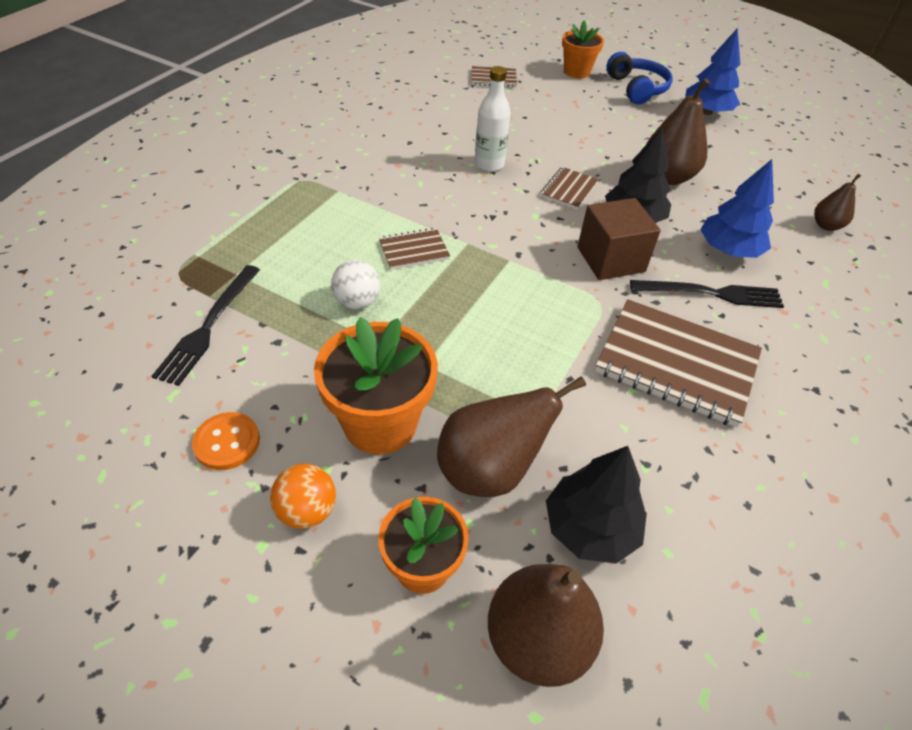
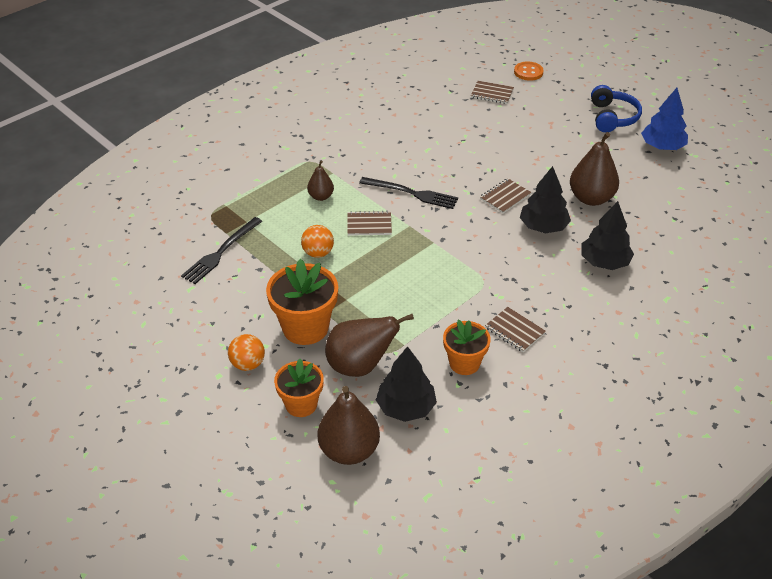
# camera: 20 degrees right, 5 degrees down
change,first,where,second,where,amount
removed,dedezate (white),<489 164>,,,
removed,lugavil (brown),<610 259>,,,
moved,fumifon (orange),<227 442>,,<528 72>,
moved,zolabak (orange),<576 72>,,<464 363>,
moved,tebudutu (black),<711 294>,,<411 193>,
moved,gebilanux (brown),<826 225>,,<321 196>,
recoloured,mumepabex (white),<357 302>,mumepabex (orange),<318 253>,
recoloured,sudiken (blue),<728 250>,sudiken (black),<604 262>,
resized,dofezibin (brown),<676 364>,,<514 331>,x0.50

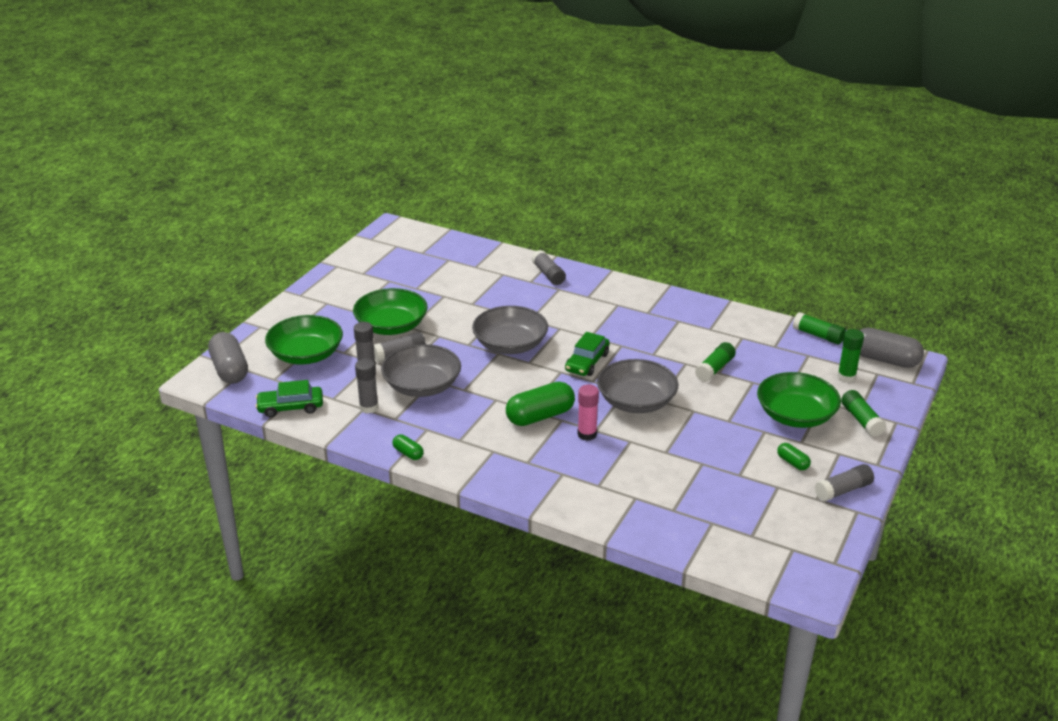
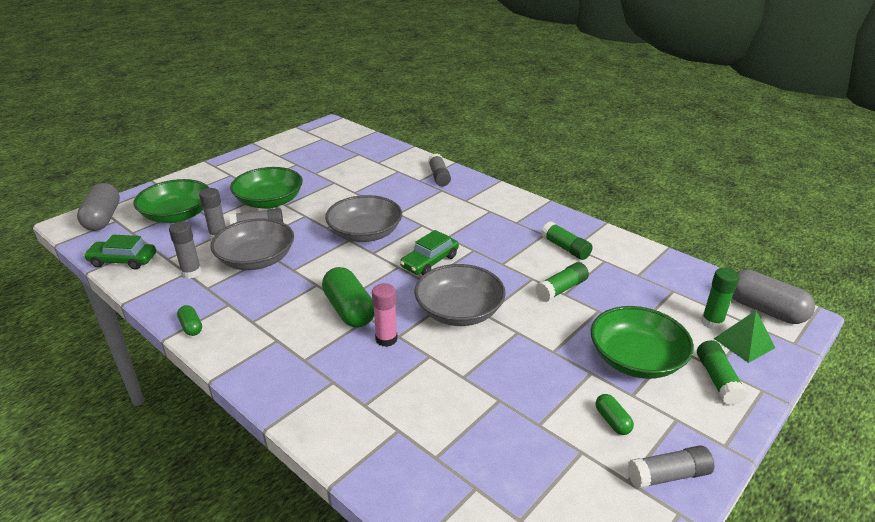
# camera: 15 degrees right, 0 degrees up
change,first,where,second,where,amount
added,,,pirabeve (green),<744 343>,
moved,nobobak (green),<818 335>,,<565 248>,
turned,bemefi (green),<540 416>,,<349 310>,75 degrees clockwise

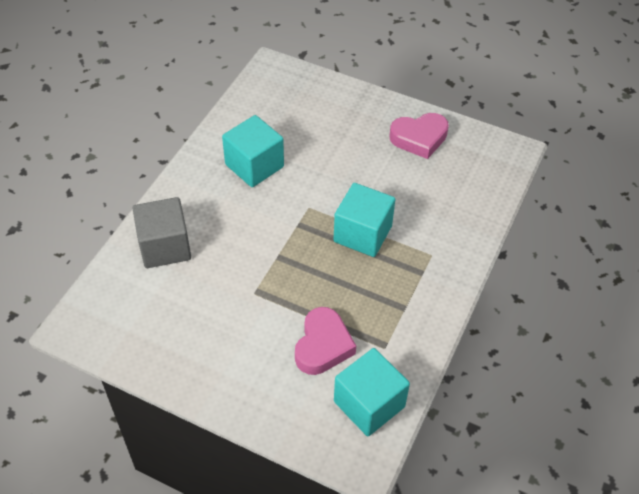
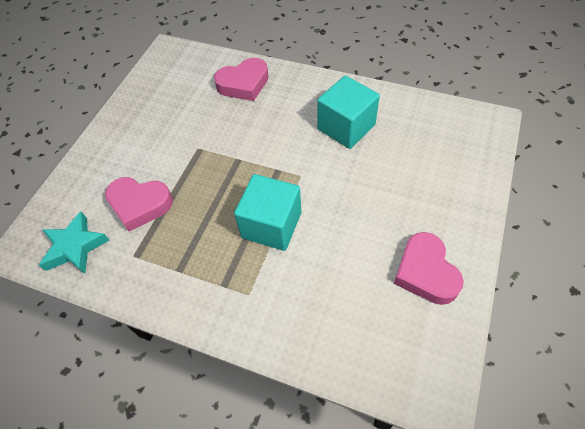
# camera: 90 degrees right, 5 degrees up
change,first,where,second,where,amount
replaced,lugavil (grey),<165 247>,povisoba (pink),<243 84>,
replaced,lugavil (turquoise),<369 404>,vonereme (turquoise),<75 247>,

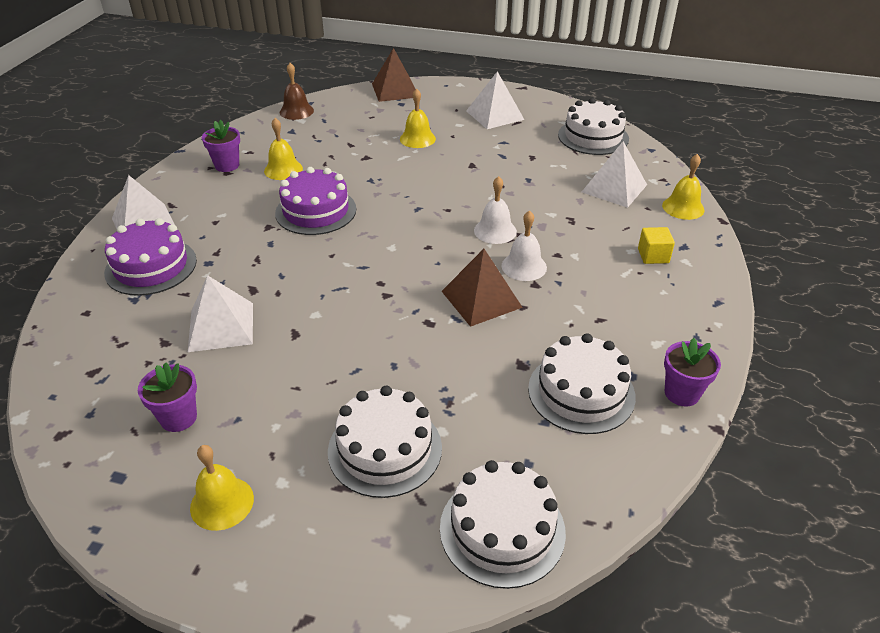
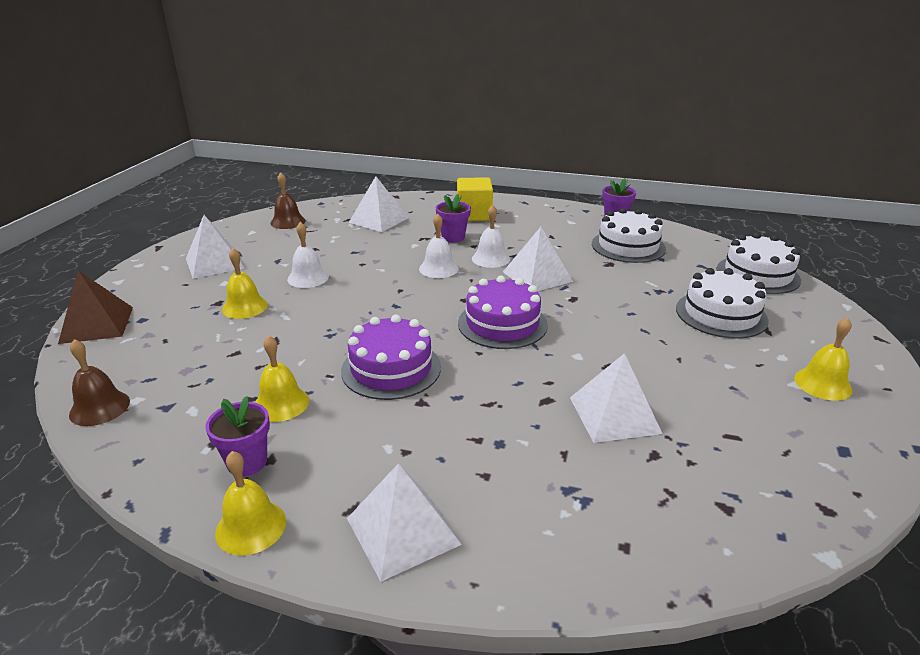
# camera: 90 degrees left, 10 degrees down
change,first,where,second,where,amount
added,,,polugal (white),<308 278>,
moved,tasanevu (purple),<151 266>,,<502 324>,
moved,zolabak (purple),<178 418>,,<453 237>,
moved,polugal (yellow),<683 207>,,<251 527>,
replaced,tasanevu (white),<593 137>,polugal (brown),<288 222>,
recoloured,pirabeve (brown),<481 299>,pirabeve (white),<537 276>,
resized,lugavil (yellow),<653 256>,,<474 215>,x1.67

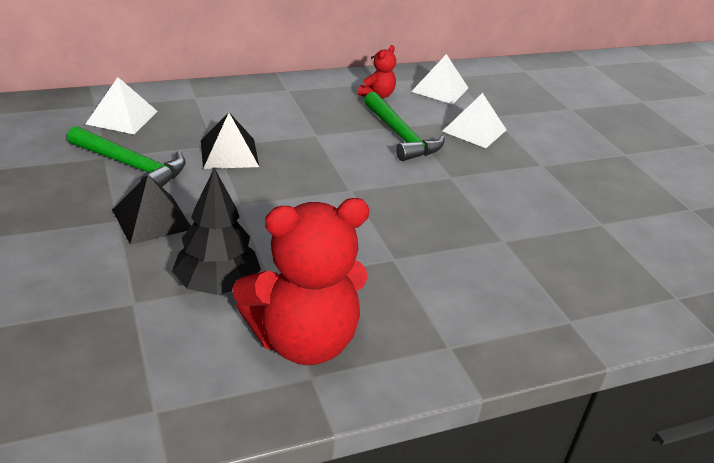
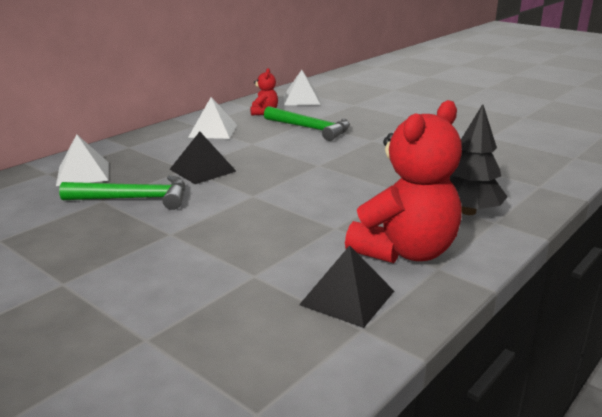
# camera: 25 degrees left, 10 degrees down
change,first,where,second,where,amount
moved,pirabeve (black),<152 219>,,<347 297>,
moved,sudiken (black),<217 285>,,<468 211>,
moved,pirabeve (white),<474 130>,,<213 131>,

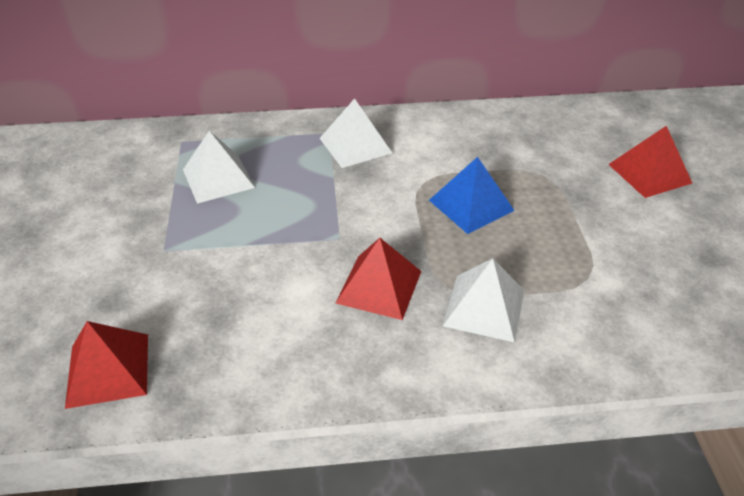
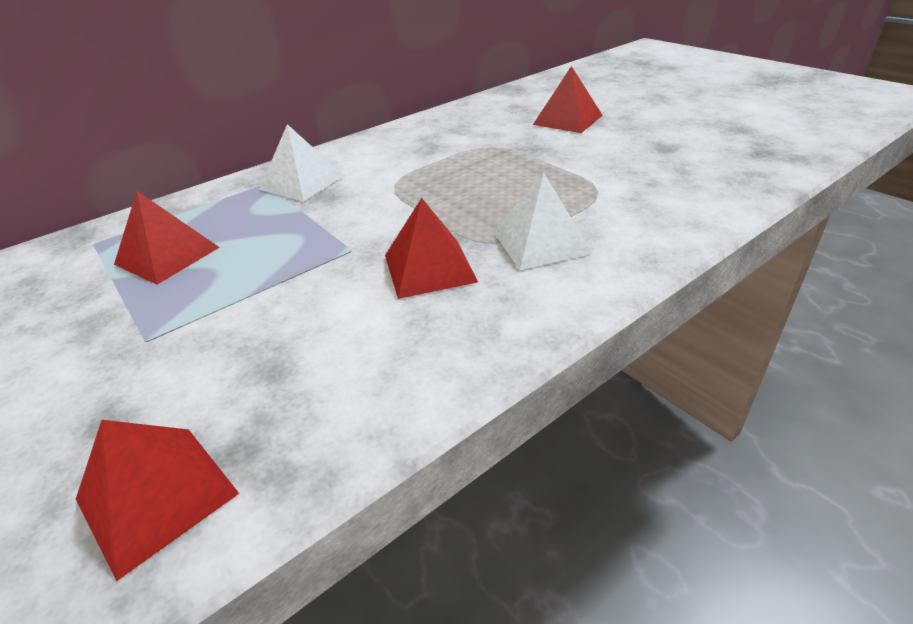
# camera: 30 degrees left, 5 degrees down
change,first,where,second,where,amount
removed,pirabeve (blue),<471 205>,,,
recoloured,pirabeve (white),<218 178>,pirabeve (red),<167 255>,

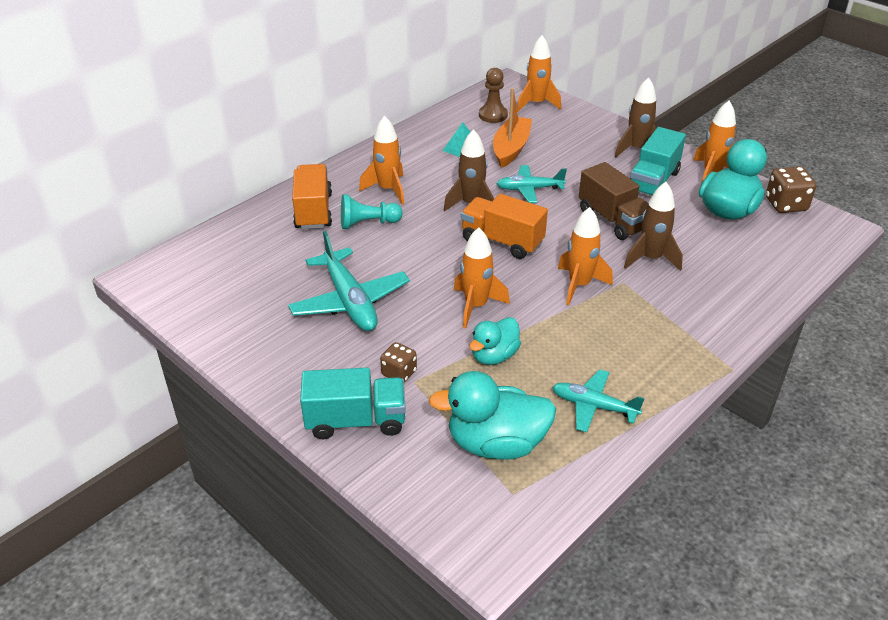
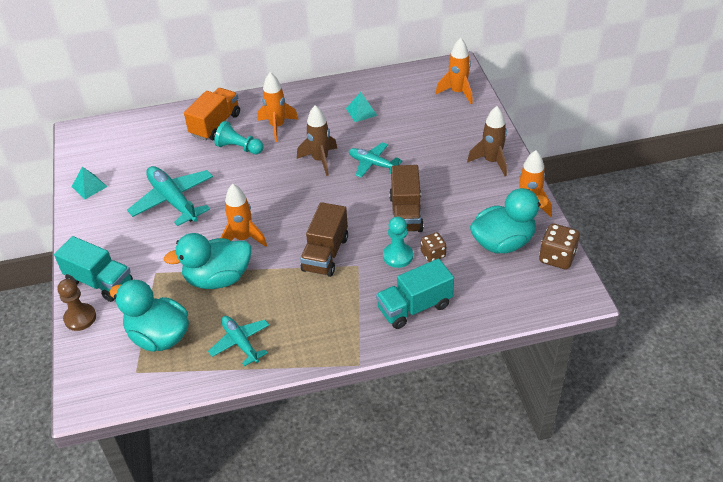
# camera: 35 degrees right, 5 degrees up
change,first,where,second,where,amount
removed,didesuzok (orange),<502 241>,,,
removed,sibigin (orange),<511 148>,,,
added,,,pirabeve (turquoise),<89 186>,
moved,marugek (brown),<399 373>,,<433 254>,
moved,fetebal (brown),<493 115>,,<80 318>,
moved,didesuzok (turquoise),<653 181>,,<414 307>,
replaced,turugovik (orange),<579 285>,didesuzok (brown),<325 254>,
replaced,turugovik (brown),<651 259>,fetebal (turquoise),<398 256>,
turned,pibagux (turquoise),<350 301>,,<173 200>,135 degrees clockwise
resized,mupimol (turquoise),<494 356>,,<218 278>,x1.63

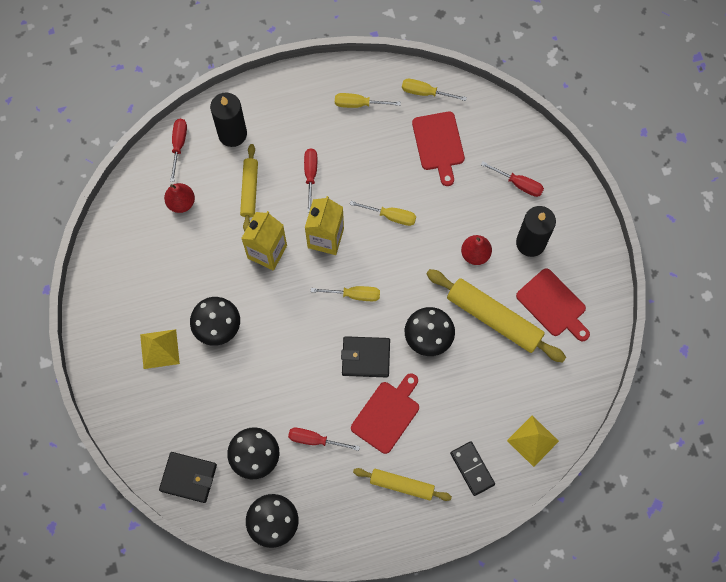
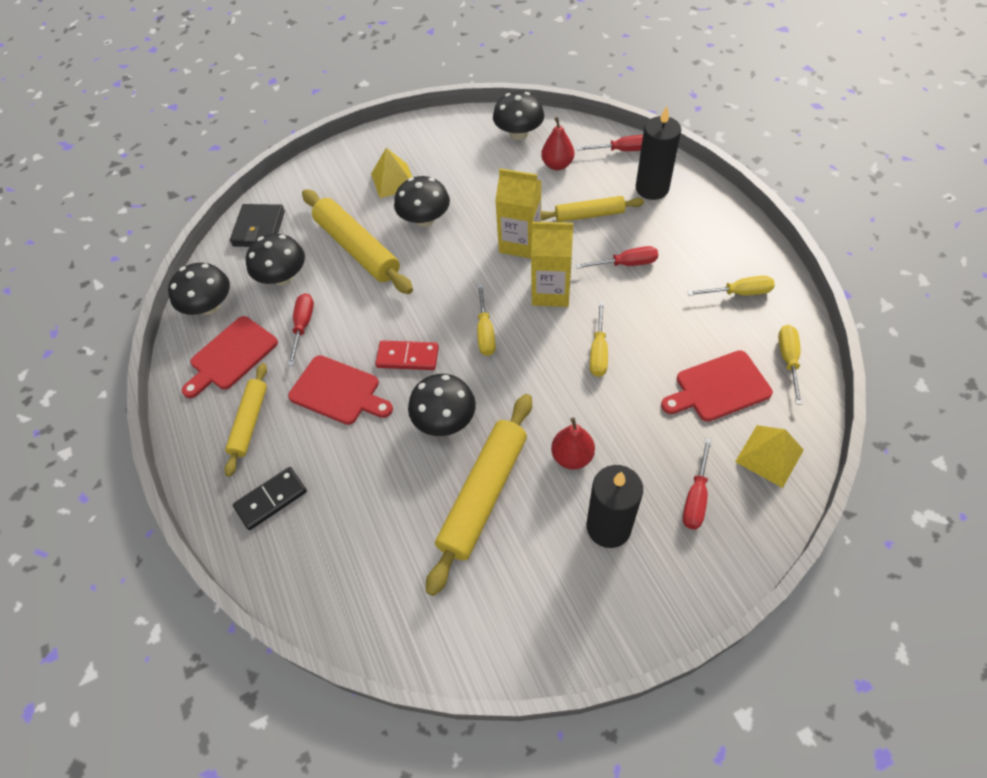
# camera: 85 degrees right, 15 degrees down
change,first,where,second,where,amount
added,,,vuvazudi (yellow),<357 249>,
added,,,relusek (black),<519 133>,
moved,pirabeve (yellow),<532 440>,,<769 455>,
moved,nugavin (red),<553 305>,,<231 356>,
replaced,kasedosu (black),<365 357>,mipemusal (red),<407 357>,
turned,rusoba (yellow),<358 104>,,<739 293>,90 degrees clockwise

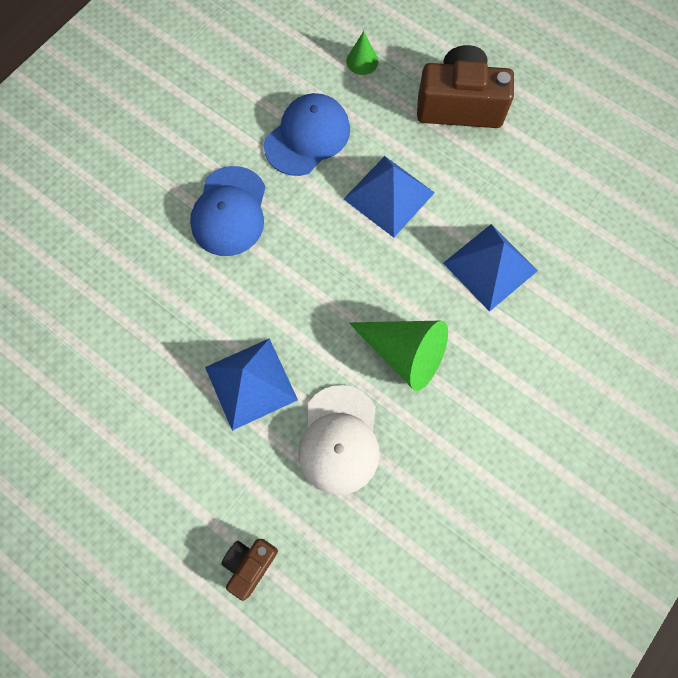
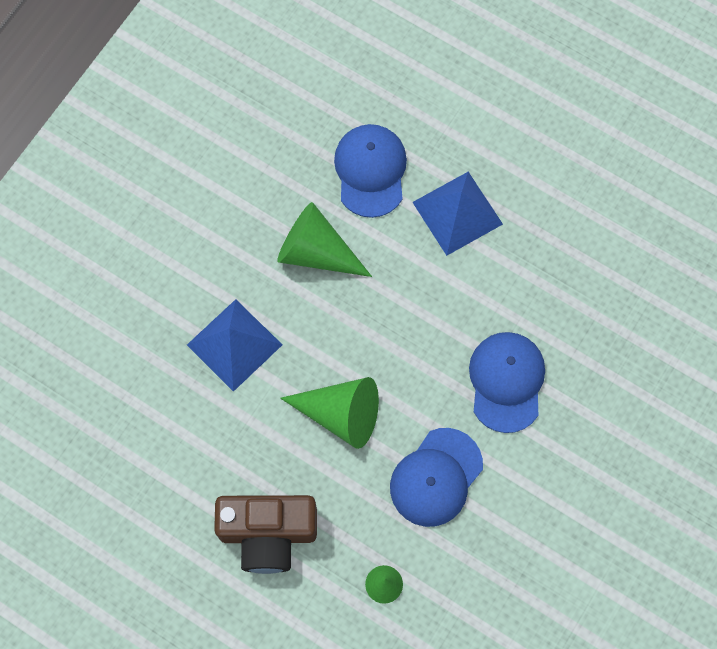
# camera: 175 degrees right, 0 degrees up
change,first,where,second,where,amount
removed,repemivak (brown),<250 564>,,,
replaced,pirabeve (blue),<389 196>,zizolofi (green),<341 414>,
recoloured,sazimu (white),<339 440>,sazimu (blue),<370 171>,

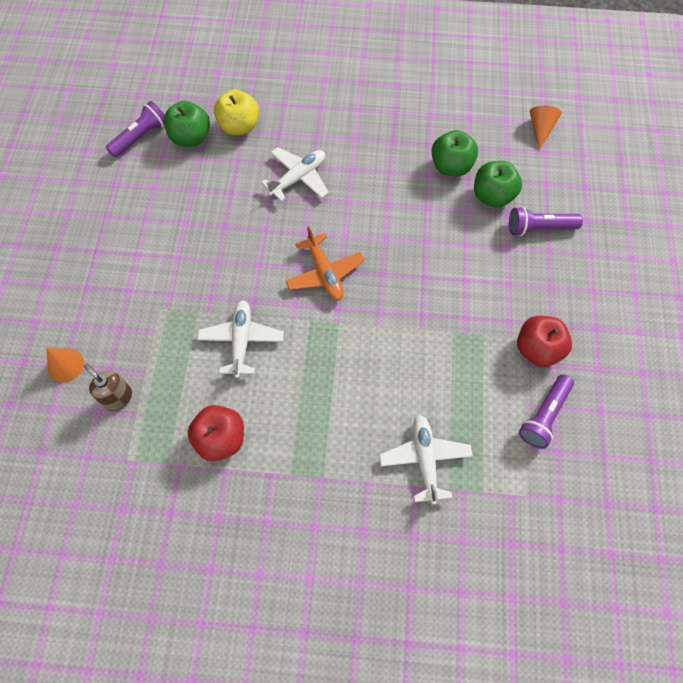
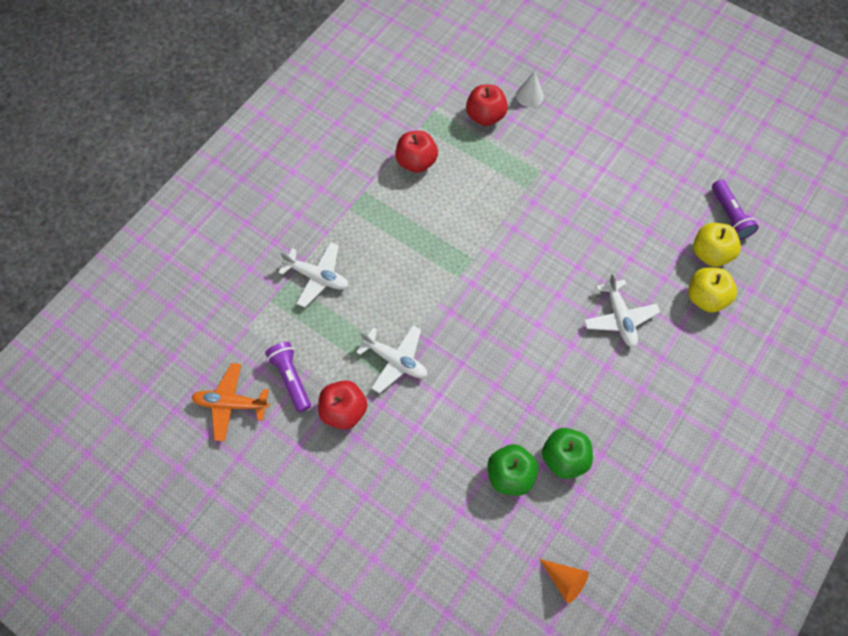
# camera: 120 degrees right, 0 degrees up
change,first,where,second,where,amount
removed,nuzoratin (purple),<539 228>,,,
moved,pibagux (white),<241 341>,,<395 360>,
moved,pibagux (orange),<324 273>,,<231 404>,
replaced,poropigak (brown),<118 398>,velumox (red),<485 116>,
recoloured,zizolofi (orange),<66 365>,zizolofi (white),<529 95>,
recoloured,velumox (green),<191 137>,velumox (yellow),<710 253>,

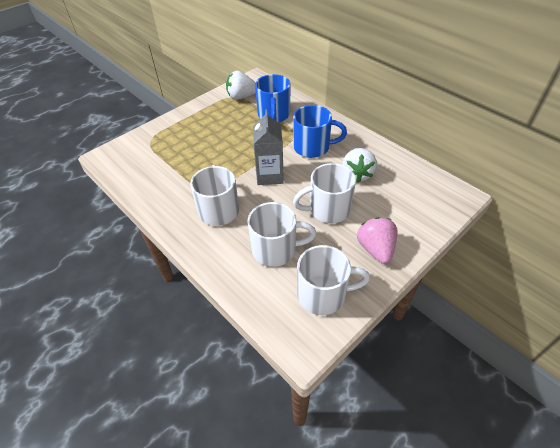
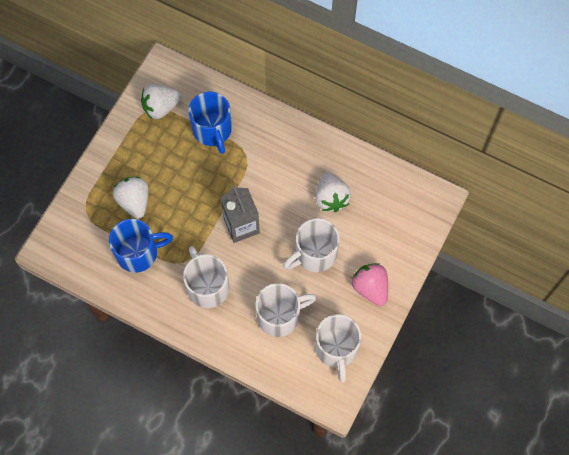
# camera: 20 degrees left, 20 degrees up
change,first,where,second,where,amount
added,,,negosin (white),<134 201>,
moved,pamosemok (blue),<313 147>,,<138 253>,
turned,pamosemok (white),<323 294>,,<336 349>,105 degrees clockwise

